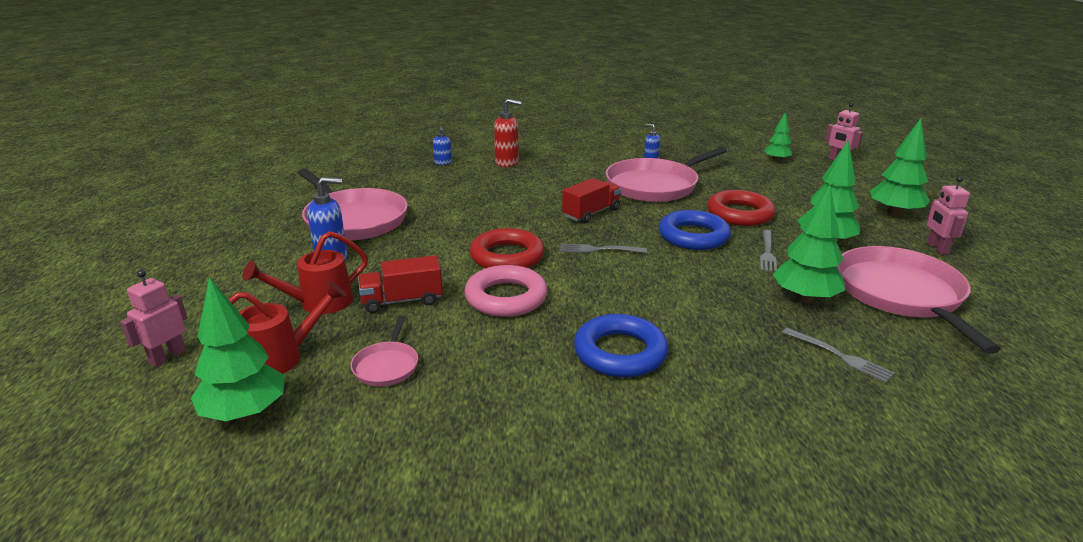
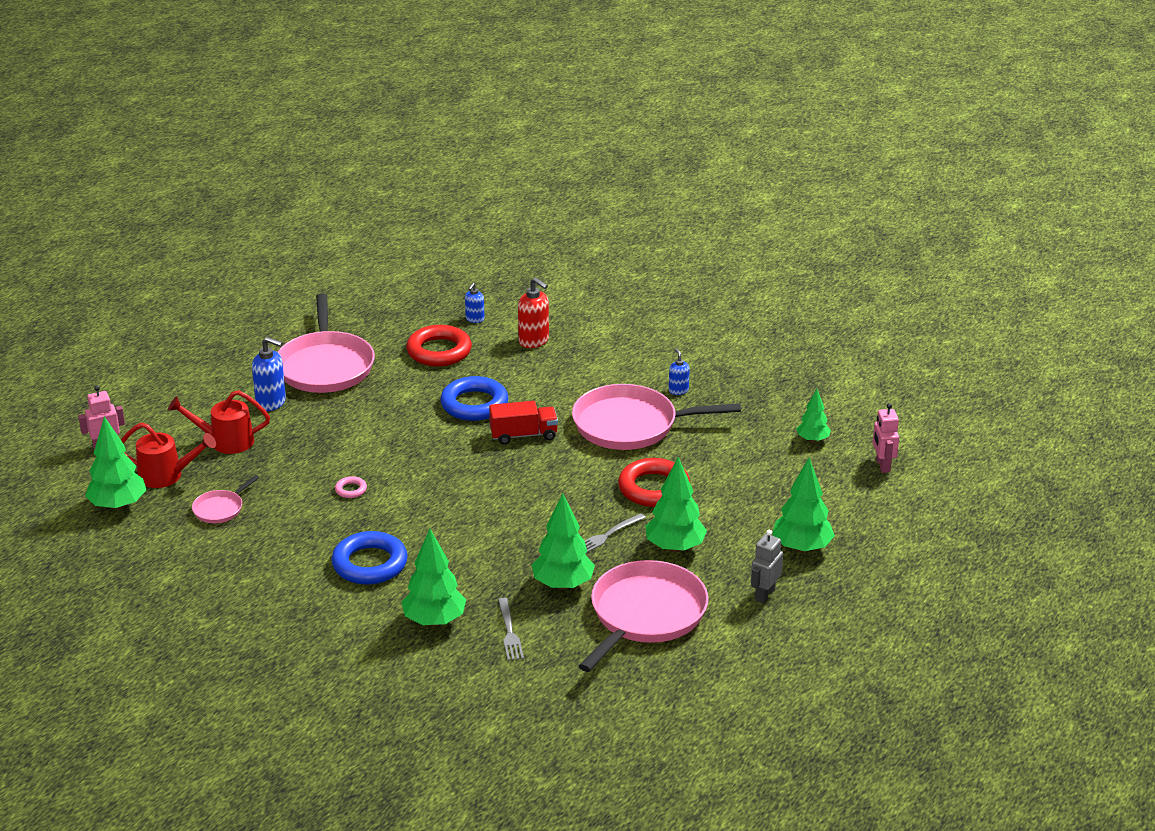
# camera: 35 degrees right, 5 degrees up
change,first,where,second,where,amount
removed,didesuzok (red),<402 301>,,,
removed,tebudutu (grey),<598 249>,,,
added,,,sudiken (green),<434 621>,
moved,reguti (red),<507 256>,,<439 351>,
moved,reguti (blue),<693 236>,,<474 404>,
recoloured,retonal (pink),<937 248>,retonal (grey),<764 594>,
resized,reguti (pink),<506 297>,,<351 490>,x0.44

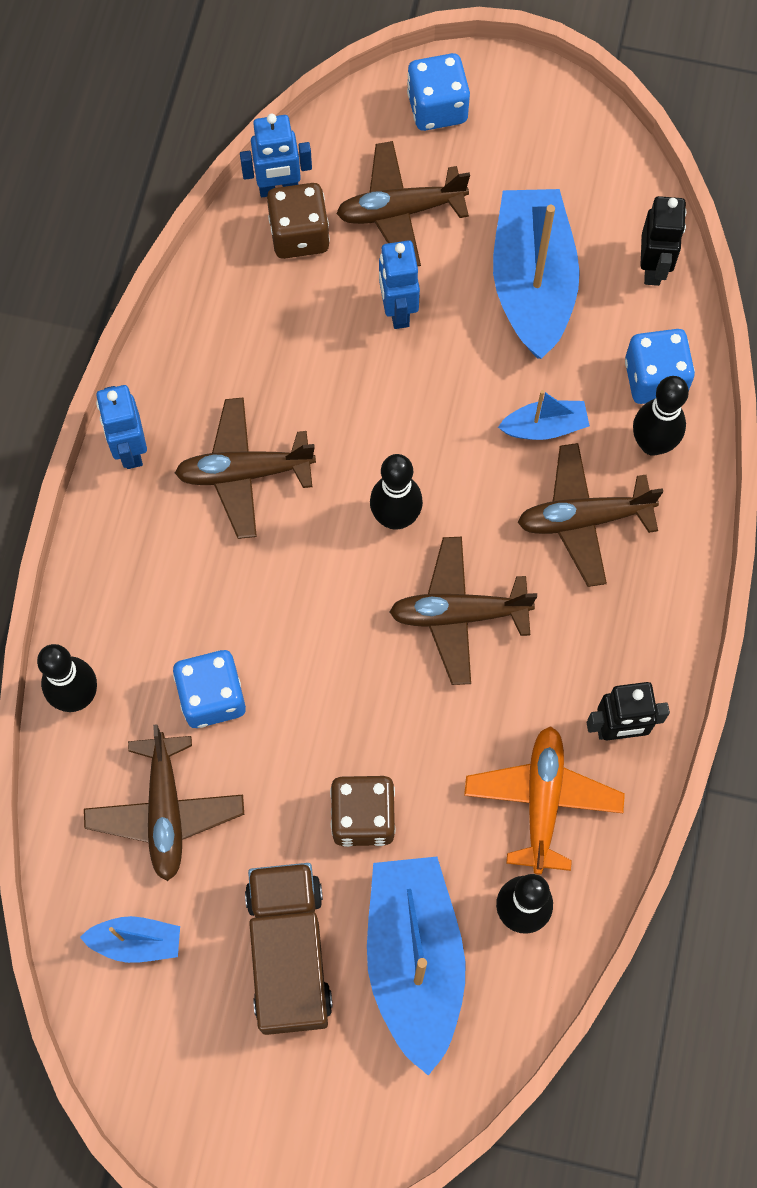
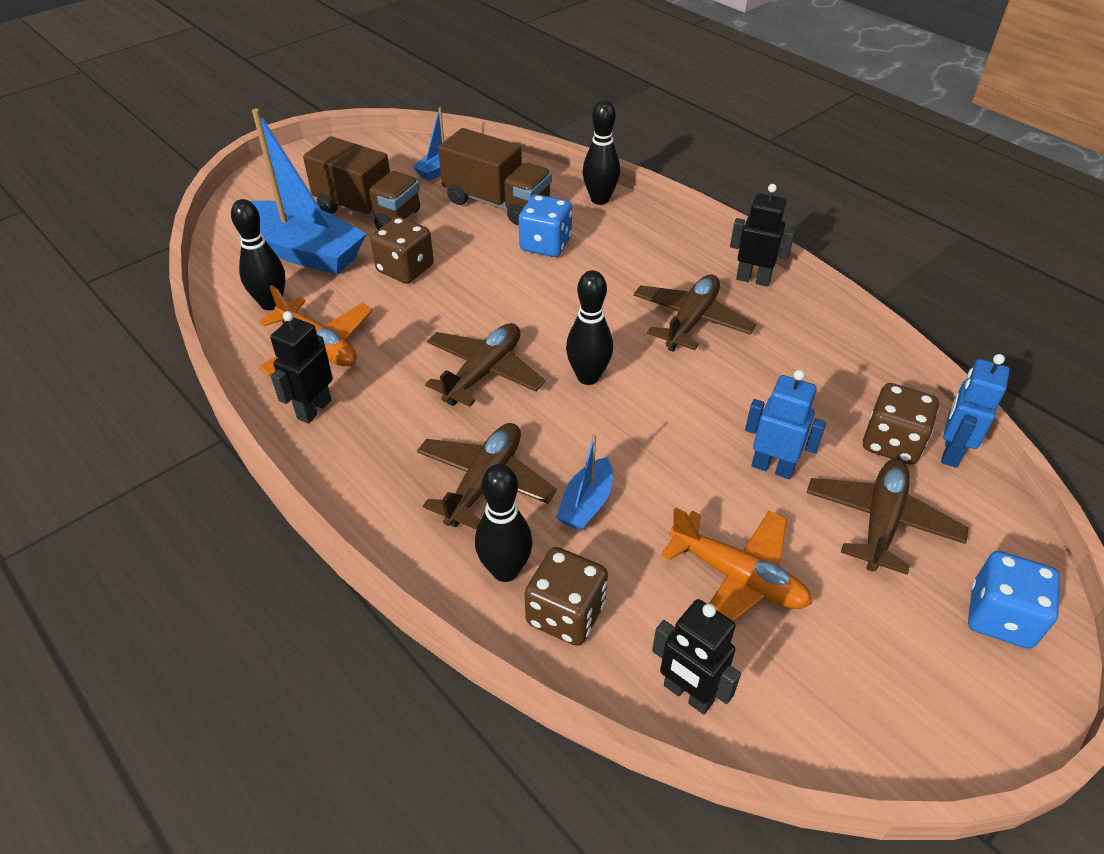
# camera: 125 degrees right, 25 degrees down
change,first,where,second,where,amount
replaced,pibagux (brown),<165 812>,didesuzok (brown),<497 203>,
replaced,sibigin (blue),<532 283>,pibagux (orange),<737 578>,
recoloured,retonal (blue),<130 449>,retonal (black),<753 279>,
recoloured,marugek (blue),<654 379>,marugek (brown),<565 614>,

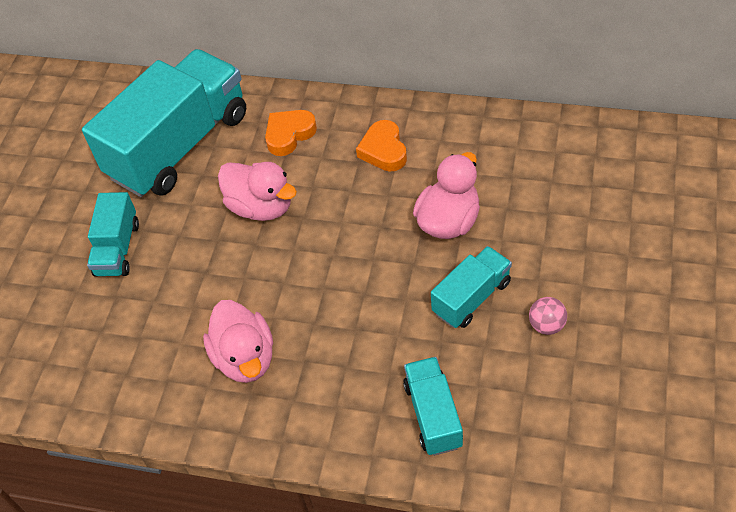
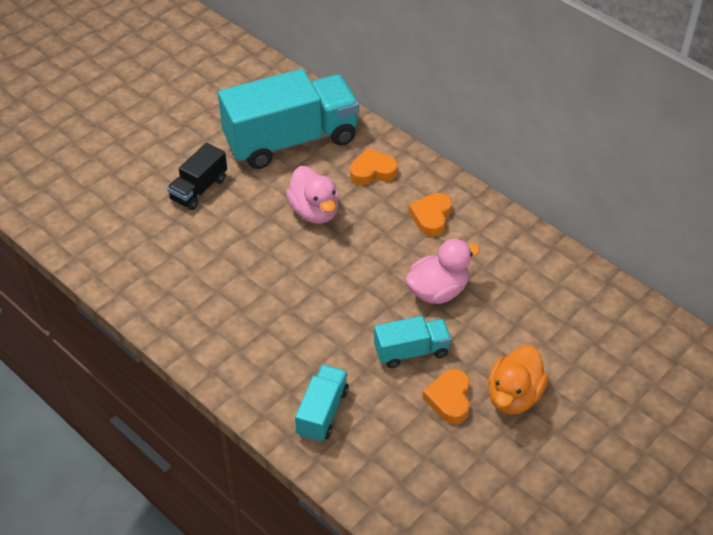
# camera: 25 degrees right, 5 degrees down
change,first,where,second,where,amount
removed,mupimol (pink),<245 358>,,,
added,,,mupimol (orange),<514 396>,
replaced,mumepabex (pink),<546 325>,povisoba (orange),<449 399>,
recoloured,didesuzok (turquoise),<117 248>,didesuzok (black),<199 189>,

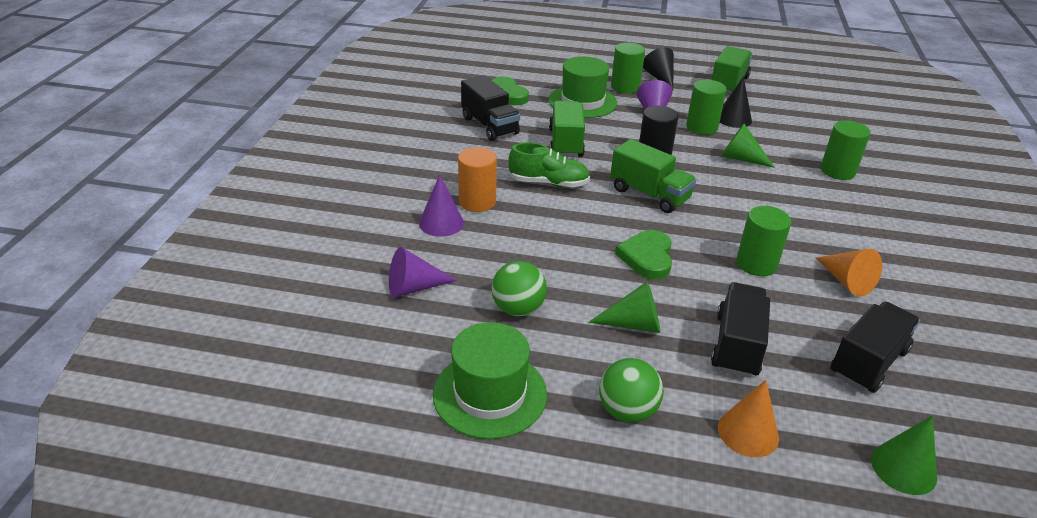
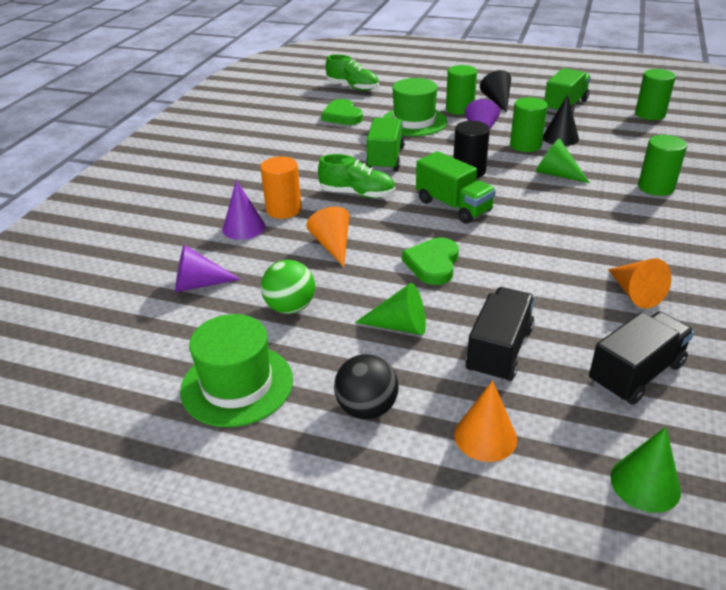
# camera: 10 degrees right, 0 degrees up
change,first,where,second,where,amount
removed,didesuzok (black),<489 126>,,,
added,,,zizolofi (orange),<332 245>,
added,,,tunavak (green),<353 87>,
moved,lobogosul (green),<756 264>,,<650 114>,
recoloured,mumepabex (green),<627 411>,mumepabex (black),<367 408>,

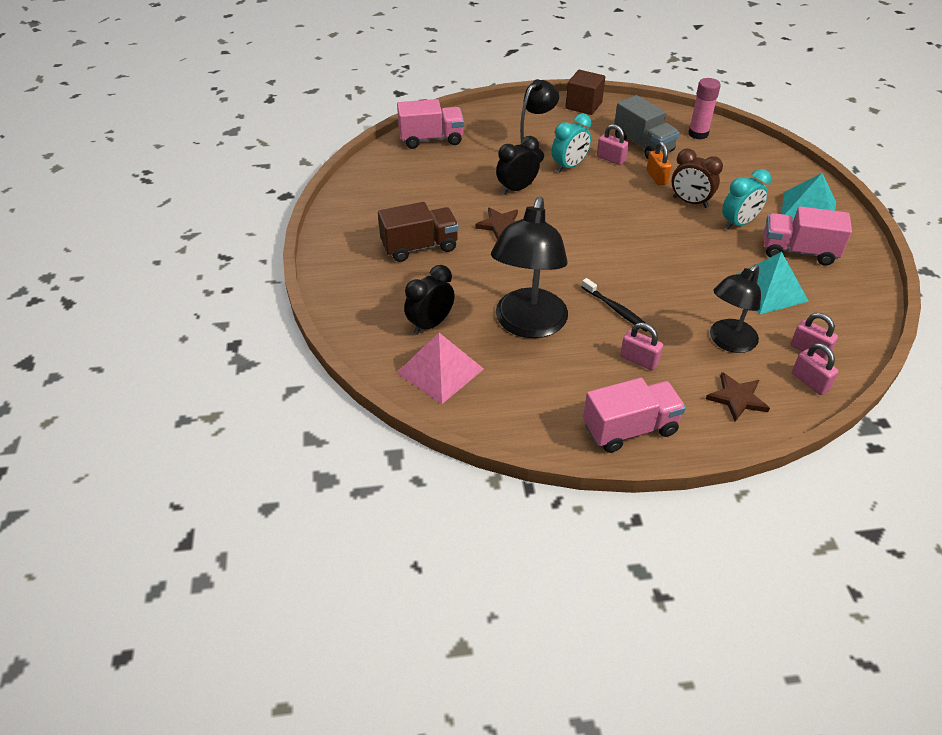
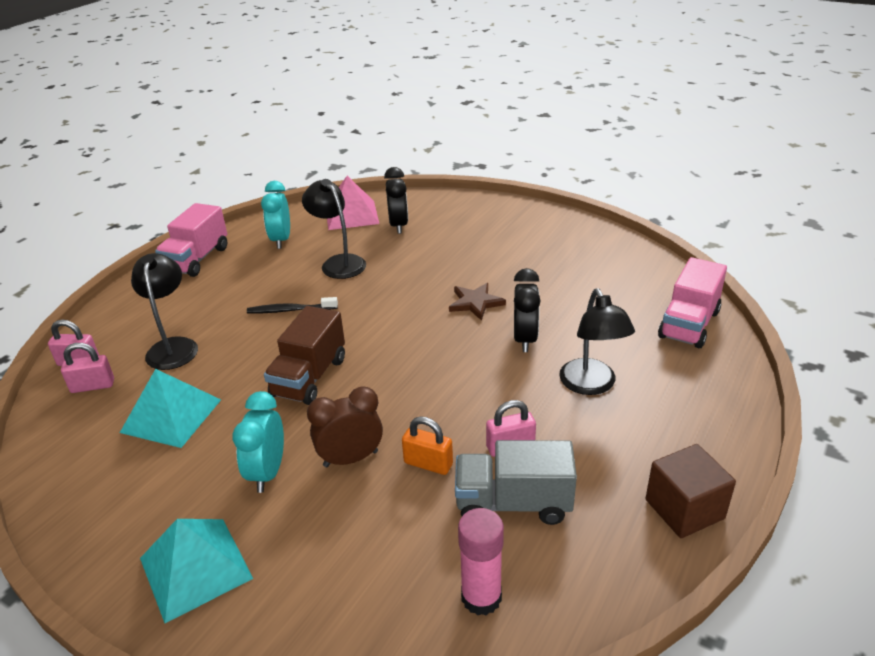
# camera: 130 degrees right, 10 degrees down
change,first,where,second,where,amount
removed,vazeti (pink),<639 360>,,,
removed,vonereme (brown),<737 398>,,,
removed,didesuzok (pink),<798 251>,,,
moved,didesuzok (brown),<419 247>,,<309 377>,
moved,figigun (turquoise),<569 166>,,<281 240>,
resized,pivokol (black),<528 325>,,<338 263>,x0.64

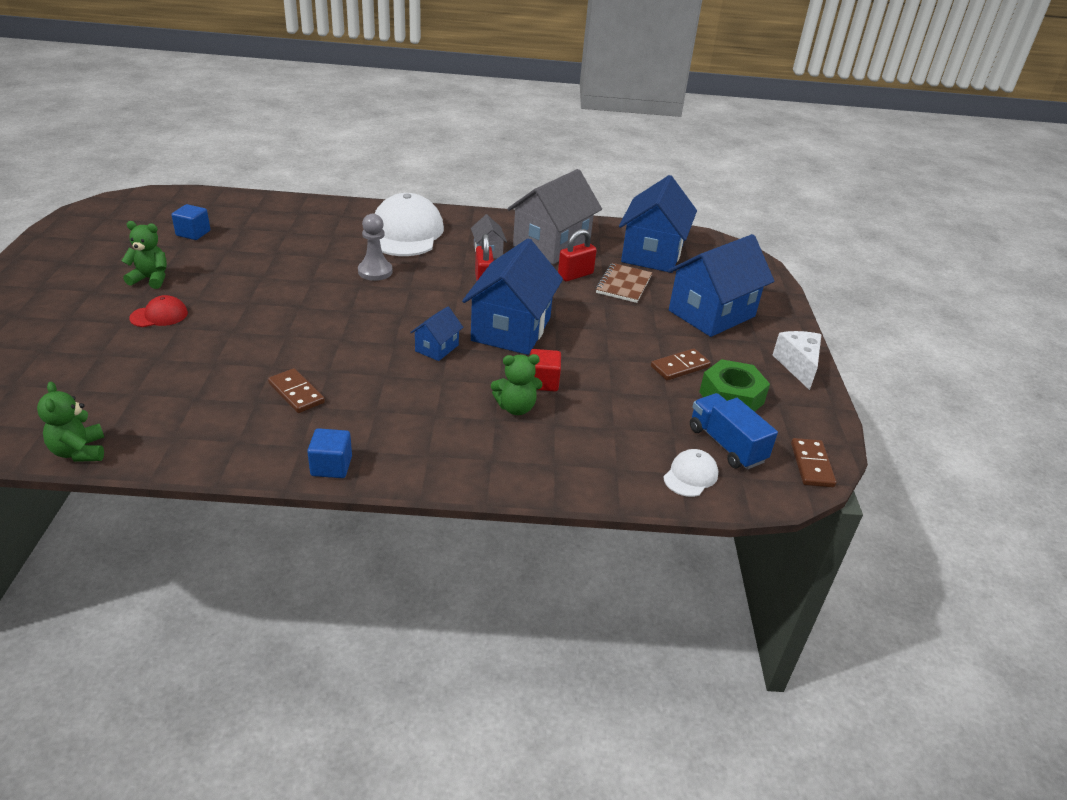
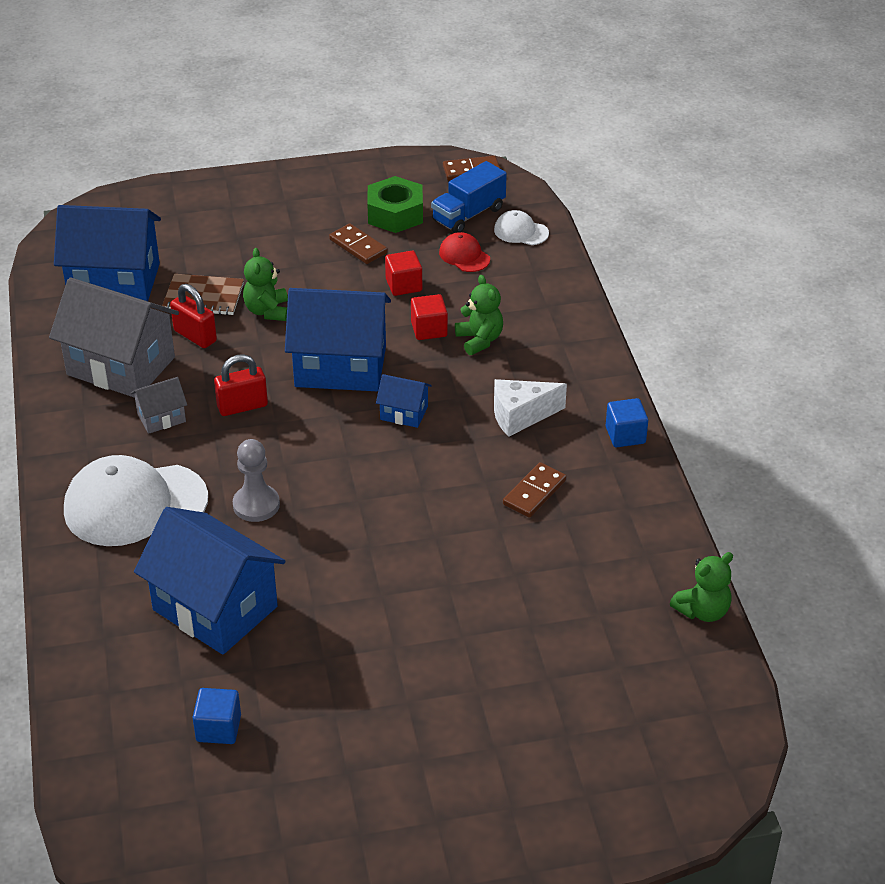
# camera: 100 degrees left, 5 degrees up
change,first,where,second,where,amount
added,,,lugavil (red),<404 285>,
moved,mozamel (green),<151 279>,,<267 311>,
moved,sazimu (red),<159 315>,,<464 255>,
moved,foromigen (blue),<712 313>,,<215 608>,
moved,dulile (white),<797 366>,,<520 416>,

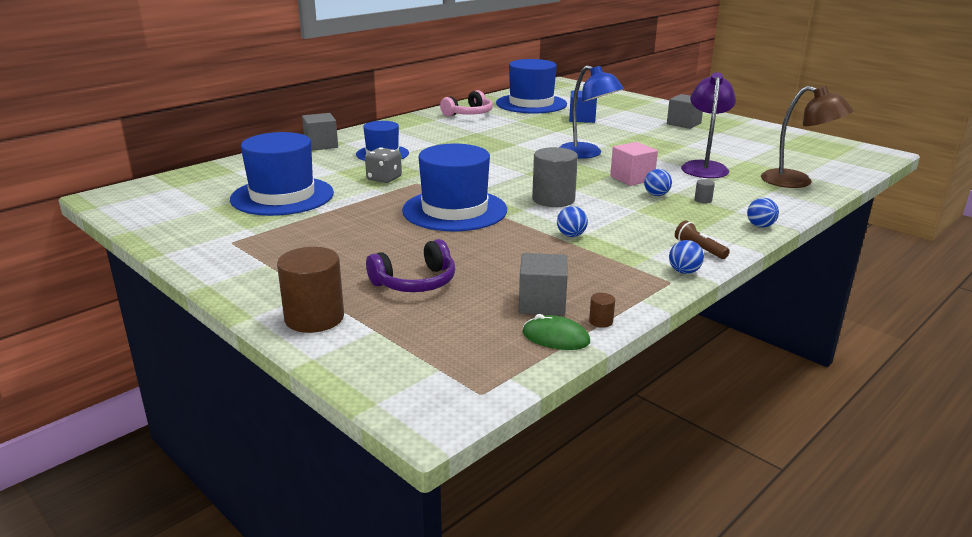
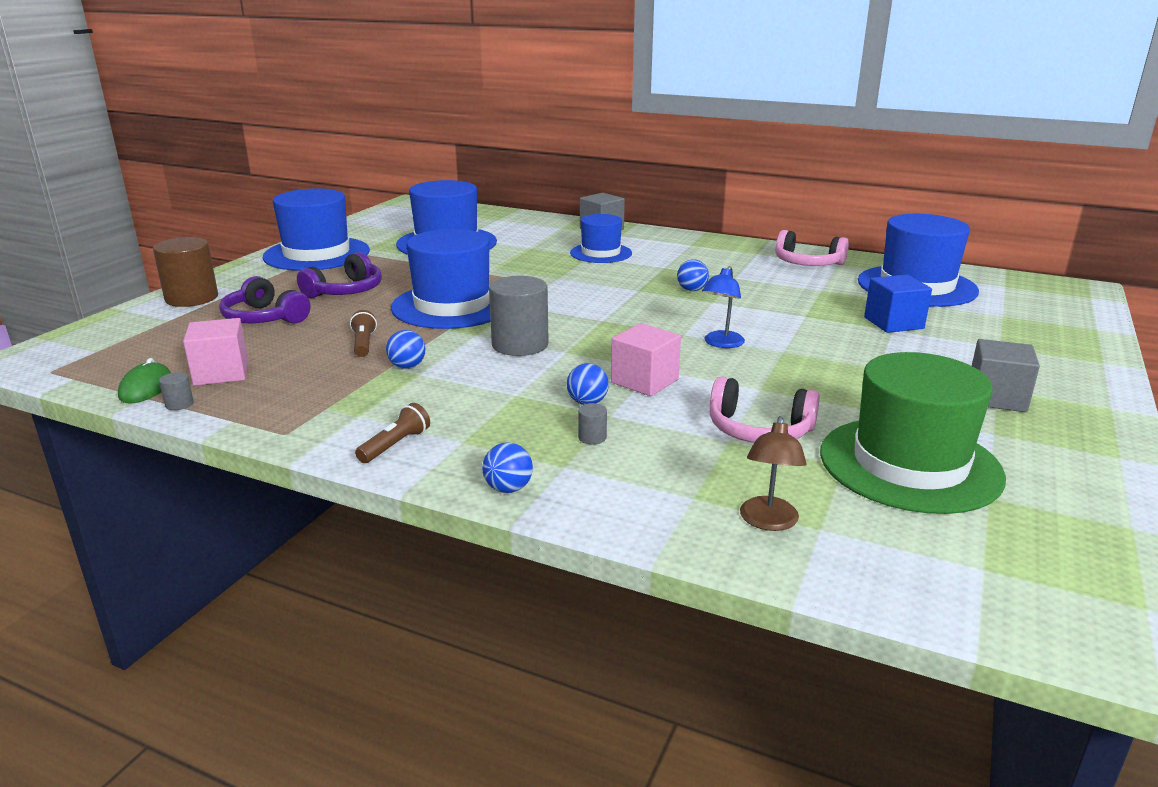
# camera: 70 degrees right, 0 degrees up
change,first,where,second,where,amount
removed,marugek (grey),<384 178>,,,
added,,,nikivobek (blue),<317 254>,
added,,,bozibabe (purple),<346 291>,
added,,,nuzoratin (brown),<364 344>,
added,,,nikivobek (green),<909 464>,
moved,mumepabex (blue),<684 272>,,<692 290>,
replaced,pivokol (purple),<704 167>,bozibabe (pink),<759 430>,
recoloured,lugavil (grey),<542 303>,lugavil (pink),<221 373>,
recoloured,lobogosul (brown),<601 321>,lobogosul (grey),<179 404>,
resized,pivokol (blue),<586 154>,,<721 343>,x0.59
resized,pivokol (brown),<797 182>,,<768 522>,x0.59

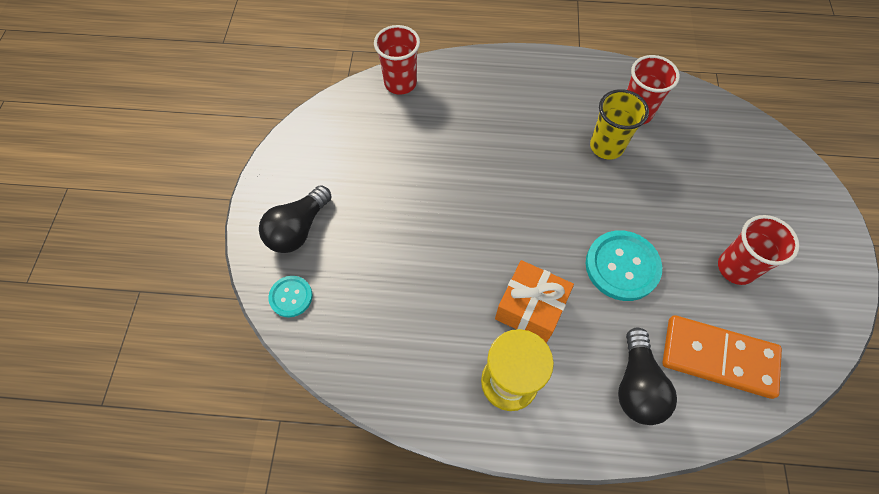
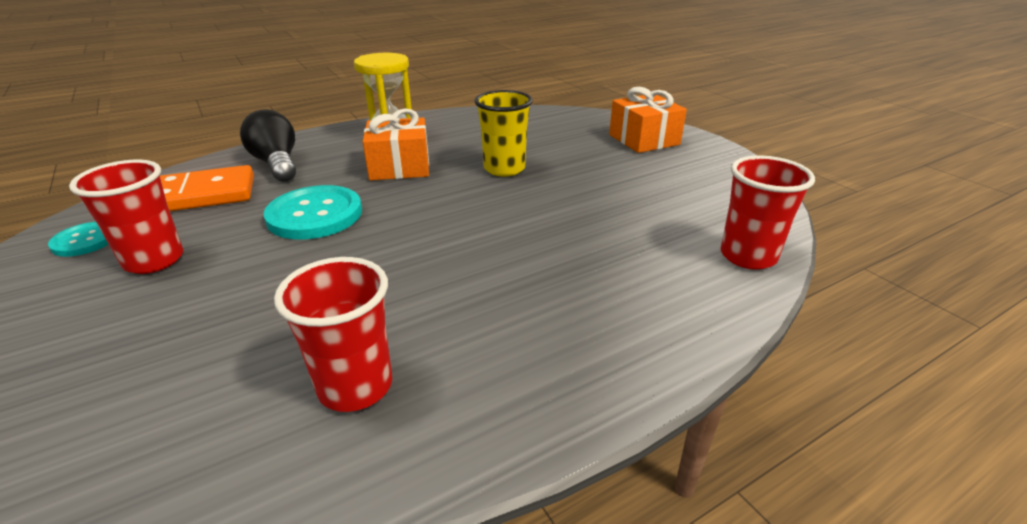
# camera: 145 degrees right, 30 degrees down
change,first,where,second,where,amount
moved,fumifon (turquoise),<291 297>,,<85 241>,
moved,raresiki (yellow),<606 146>,,<504 169>,
replaced,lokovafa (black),<298 229>,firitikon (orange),<644 140>,

